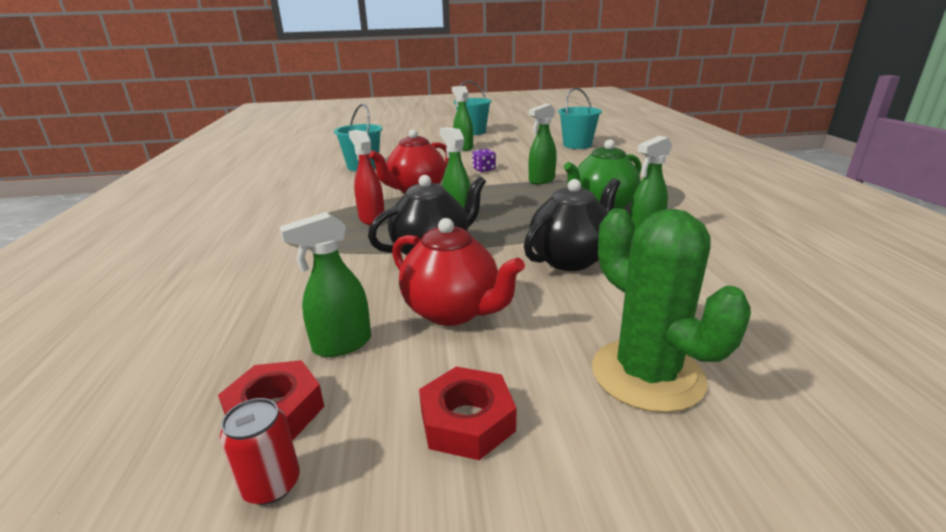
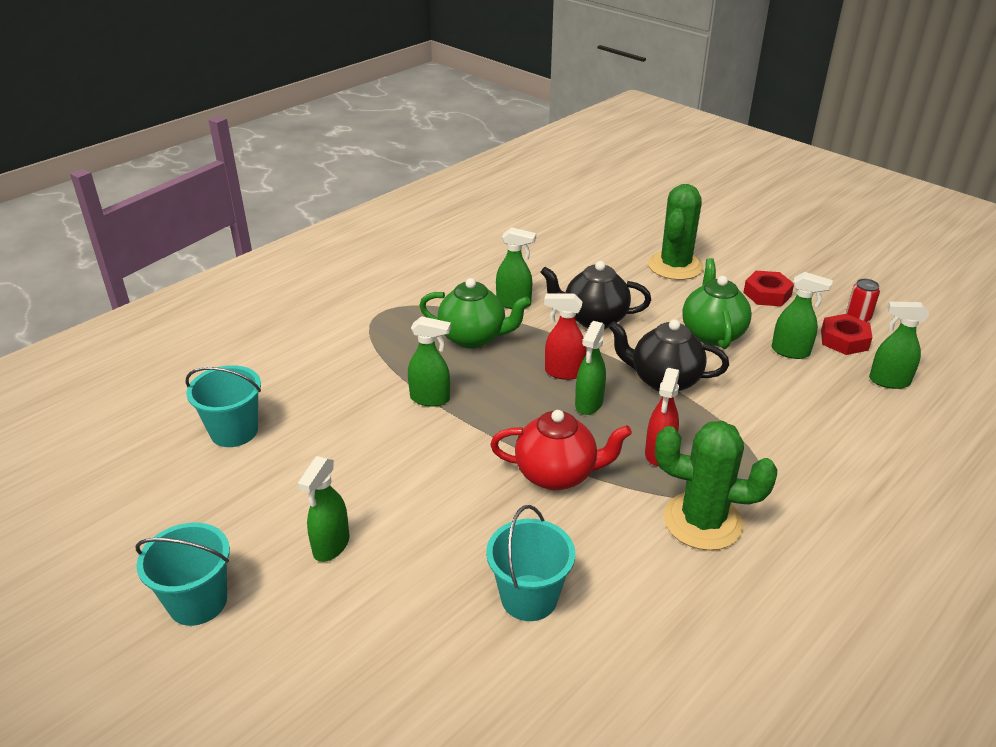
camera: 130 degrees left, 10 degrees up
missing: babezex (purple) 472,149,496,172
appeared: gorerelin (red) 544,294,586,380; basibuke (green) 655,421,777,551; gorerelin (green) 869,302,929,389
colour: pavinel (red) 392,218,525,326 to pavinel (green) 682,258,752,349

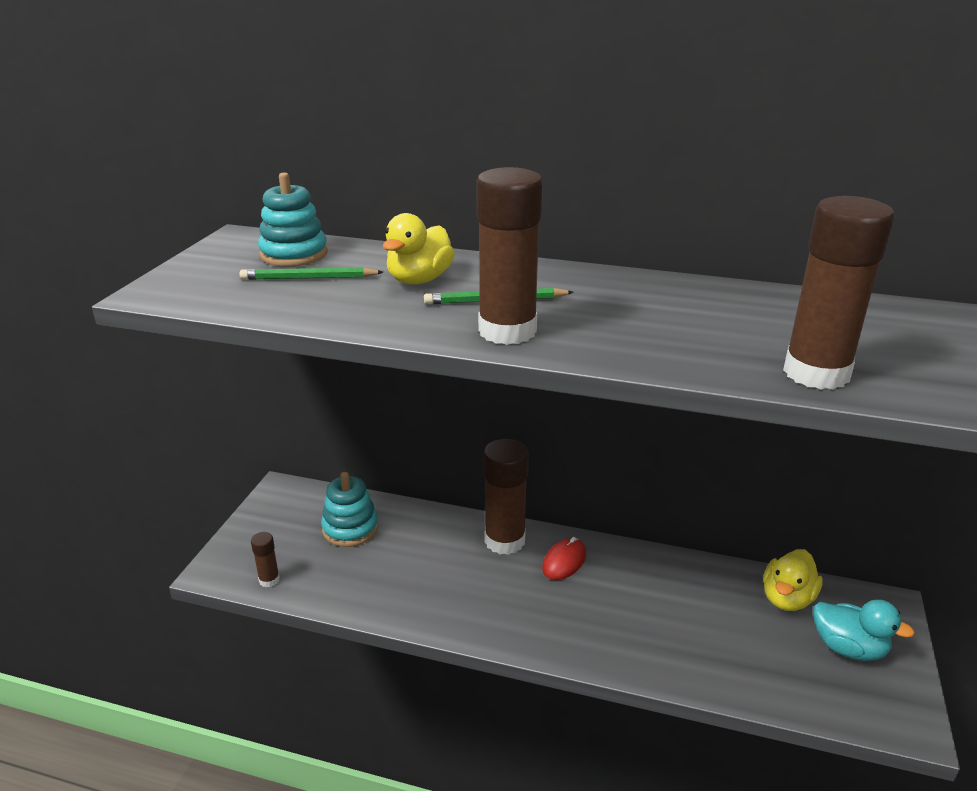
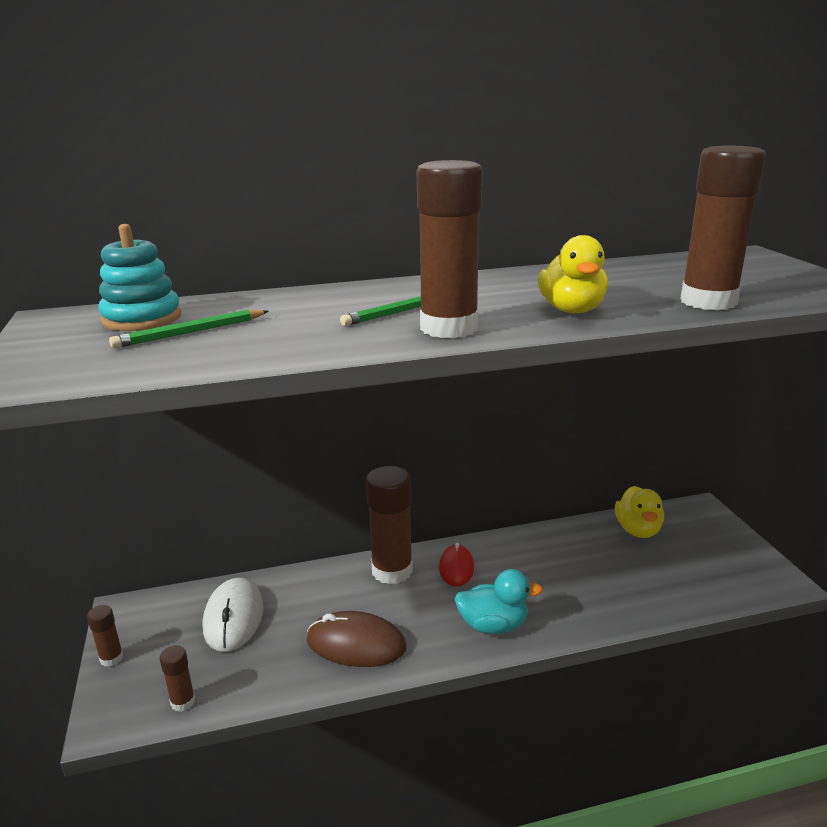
camera: 30 degrees left, 5 degrees down
appeared: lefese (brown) 87,605,123,667; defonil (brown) 307,611,406,667
relocated: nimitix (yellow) 383,213,455,284 to 538,235,608,313; nimitix (turquoise) 814,600,915,661 to 455,569,543,634
exchanged: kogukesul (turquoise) 321,472,379,547 to defonil (white) 203,577,263,652

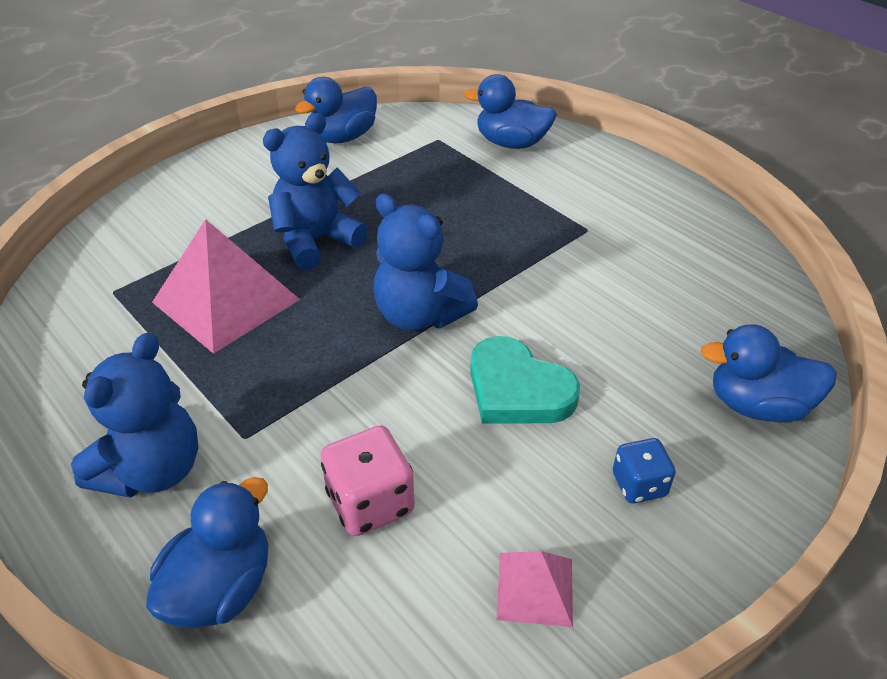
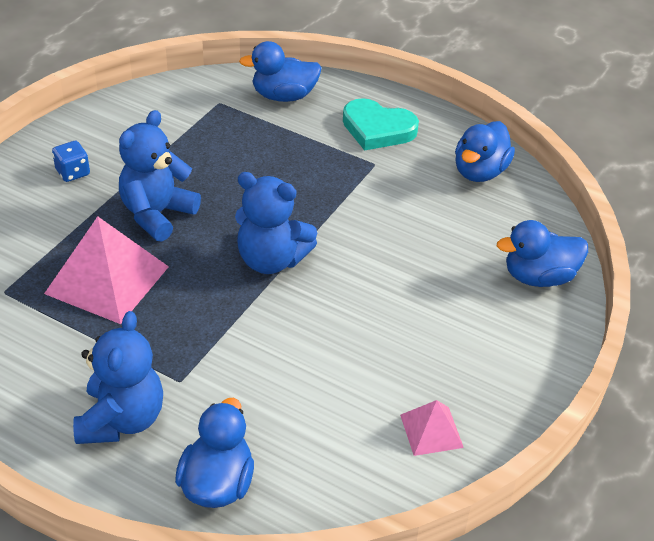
camera: 20 degrees left, 0 degrees up
missing: babezex (pink) 321,425,415,536
relocated: nimitix (blue) 295,77,377,143 to 455,121,515,182; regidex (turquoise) 470,336,580,424 to 343,98,419,151; babezex (blue) 613,438,676,503 to 52,141,90,182

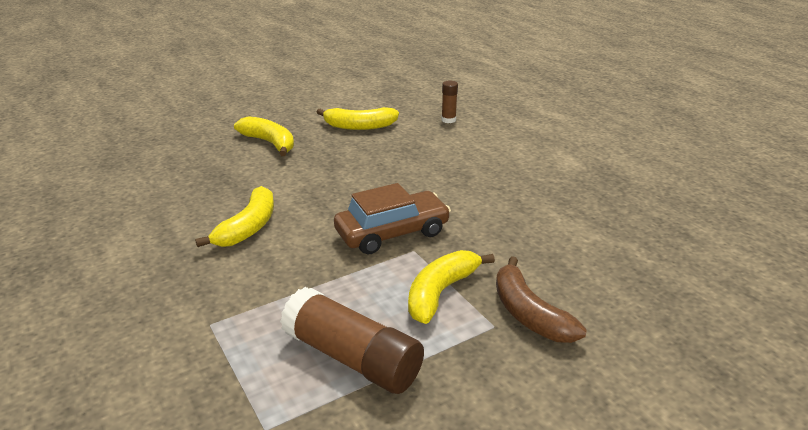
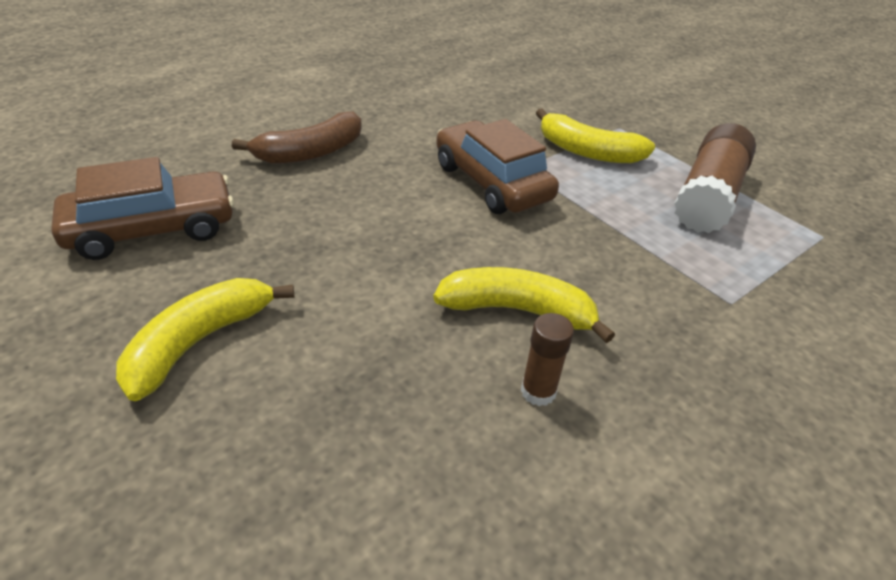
camera: 100 degrees left, 10 degrees up
relocated: lefese (brown) 441,81,458,123 to 521,313,574,406; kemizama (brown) 496,256,587,343 to 232,112,362,164
exchanged: kemizama (yellow) 317,107,399,130 to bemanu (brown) 51,157,234,260

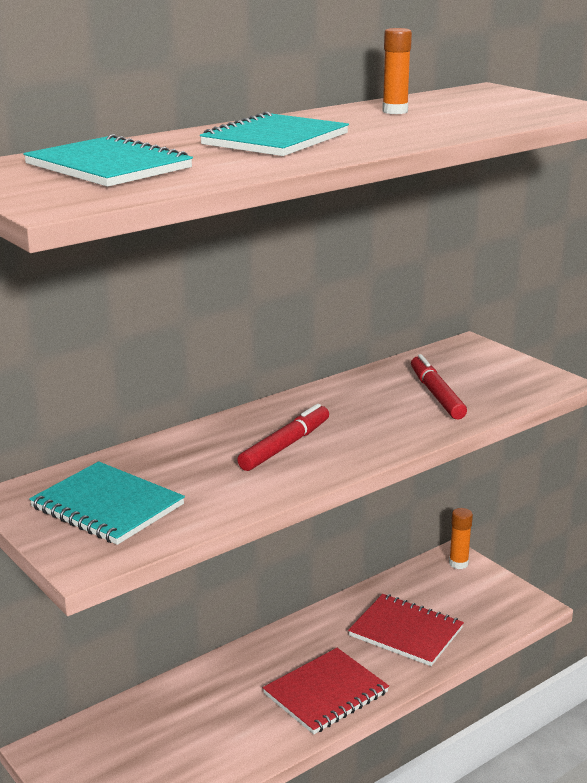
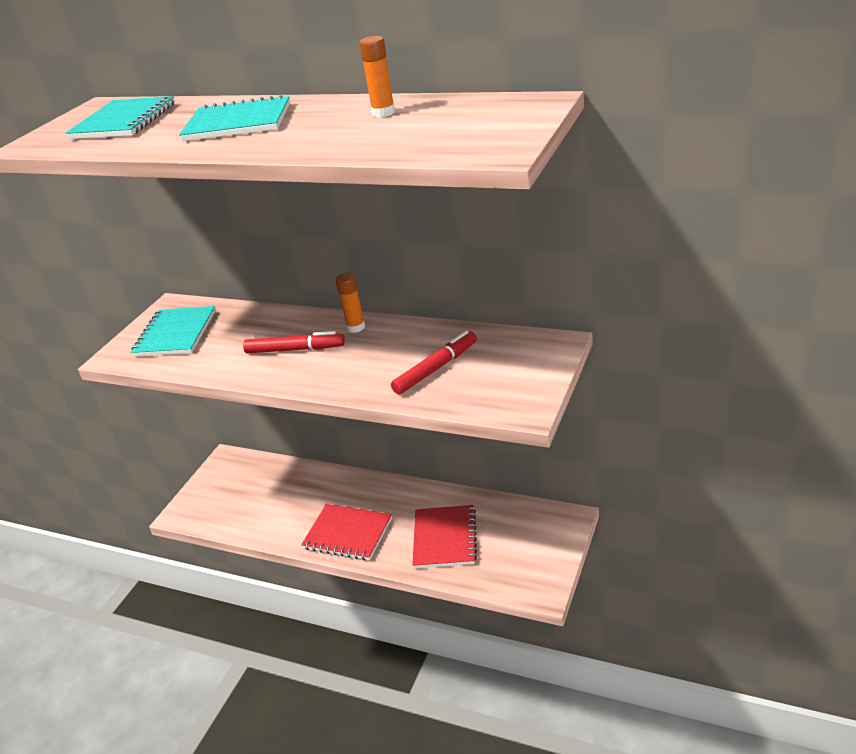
camera: 65 degrees right, 10 degrees up
relocated: lefese (orange) 449,508,473,569 to 335,273,365,333

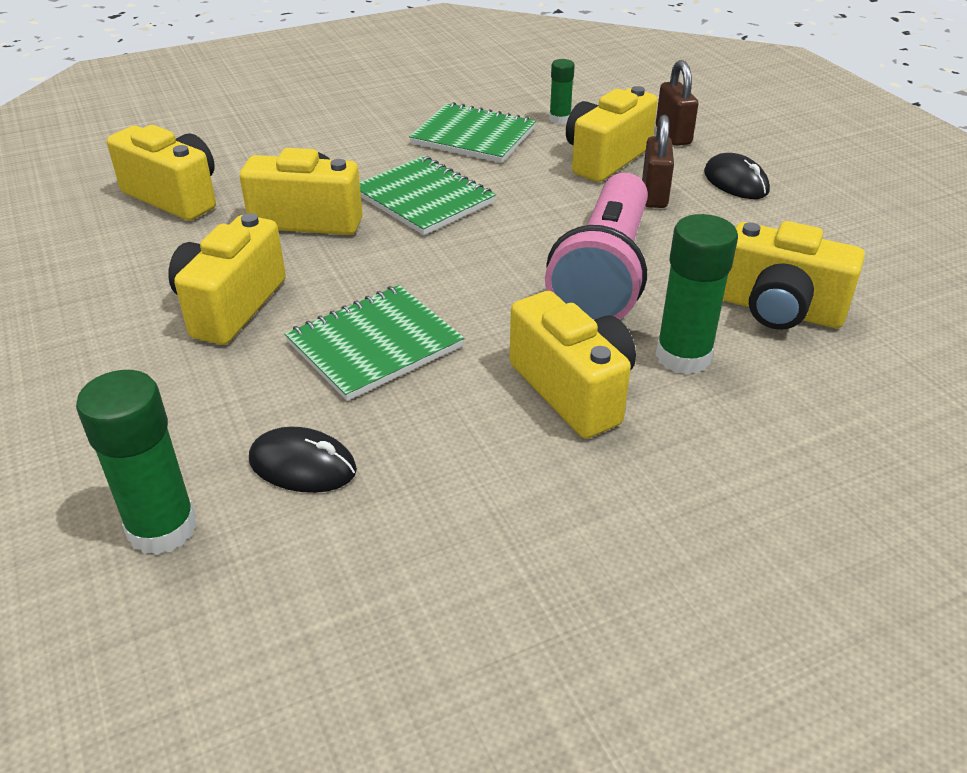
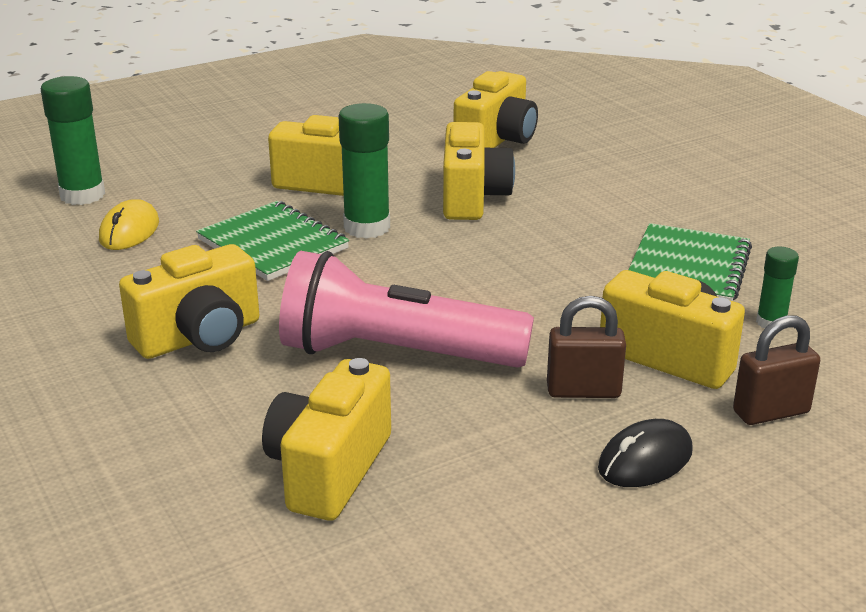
camera: 85 degrees right, 10 degrees down
missing: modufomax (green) 360,156,496,235
relocated: lefese (green) 655,214,738,375 to 338,103,390,239
colour: defonil (black) 249,427,357,493 to defonil (yellow) 99,199,159,250

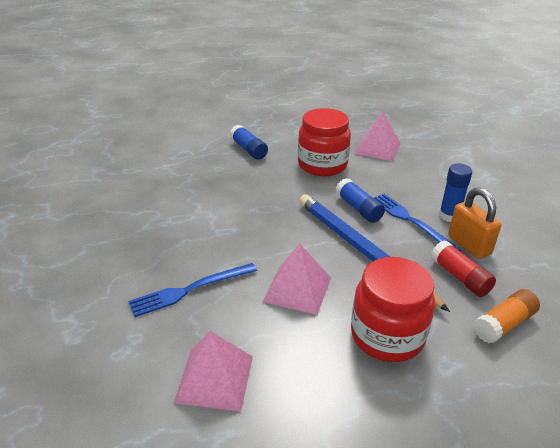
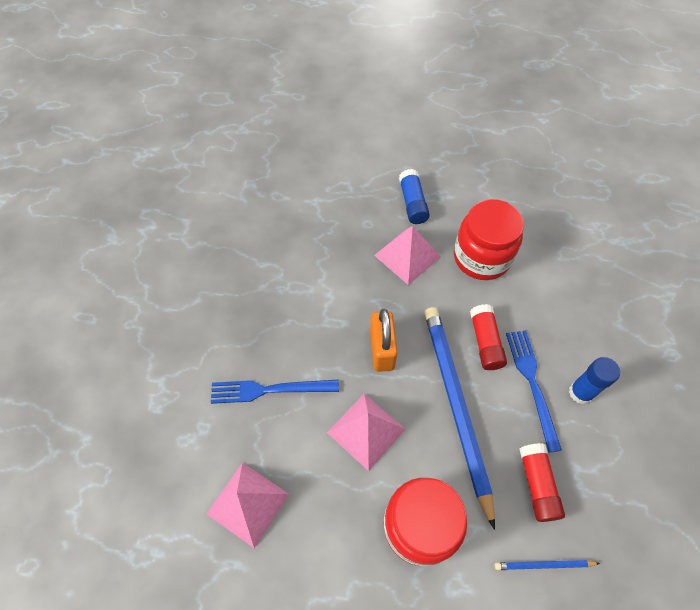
camera: 25 degrees right, 25 degrees up
relocated: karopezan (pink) 354,111,401,161 to 374,226,441,285; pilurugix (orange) 448,187,501,259 to 370,309,398,372
exchanged: lefese (orange) 473,289,540,343 to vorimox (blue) 495,560,600,570
colour: lefese (blue) 335,178,385,223 to lefese (red) 470,304,507,370

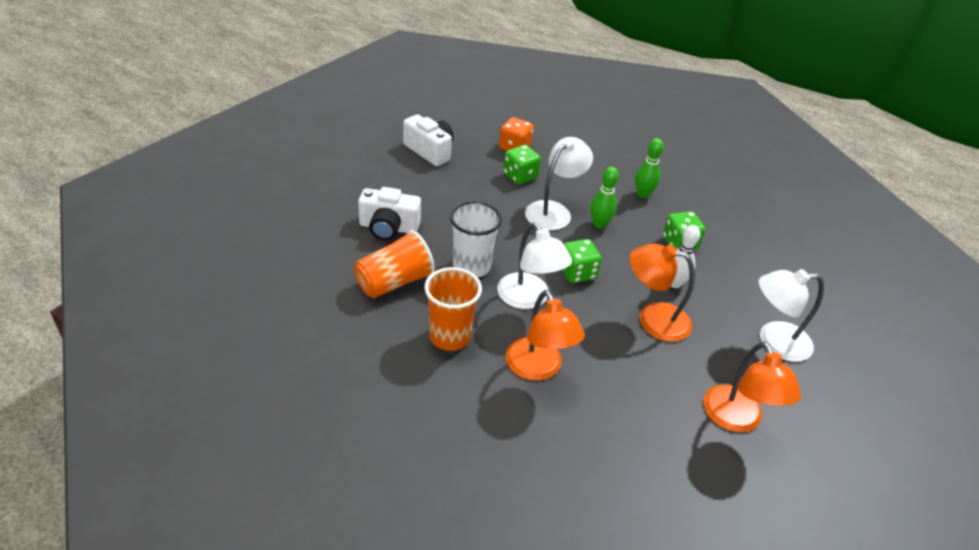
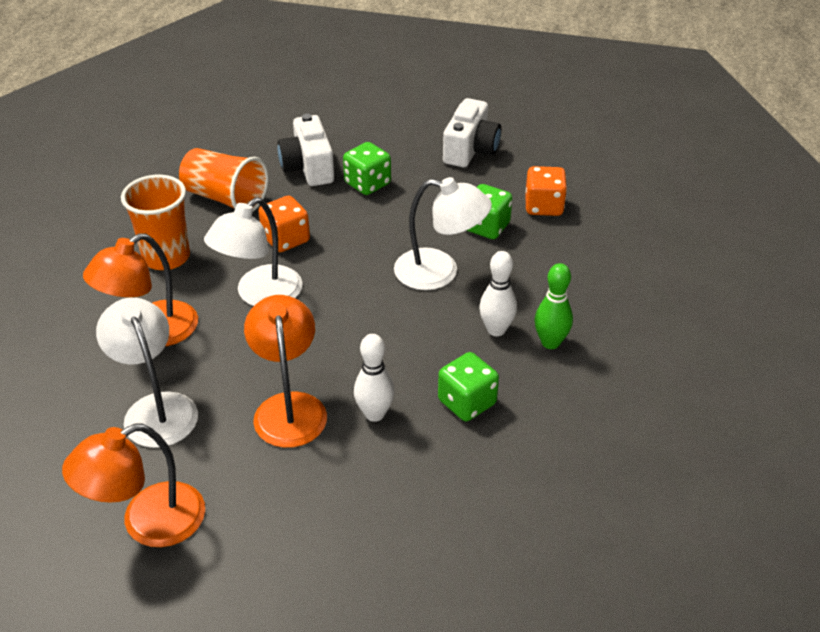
camera: 70 degrees right, 0 degrees up
missing: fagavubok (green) 590,167,619,229
appeared: fagavubok (white) 479,251,517,336
relocated: babezex (green) 562,239,602,283 to 343,142,391,195; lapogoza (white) 759,269,824,362 to 96,297,198,448
exchanged: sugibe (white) 450,201,502,277 to babezex (orange) 258,196,310,252

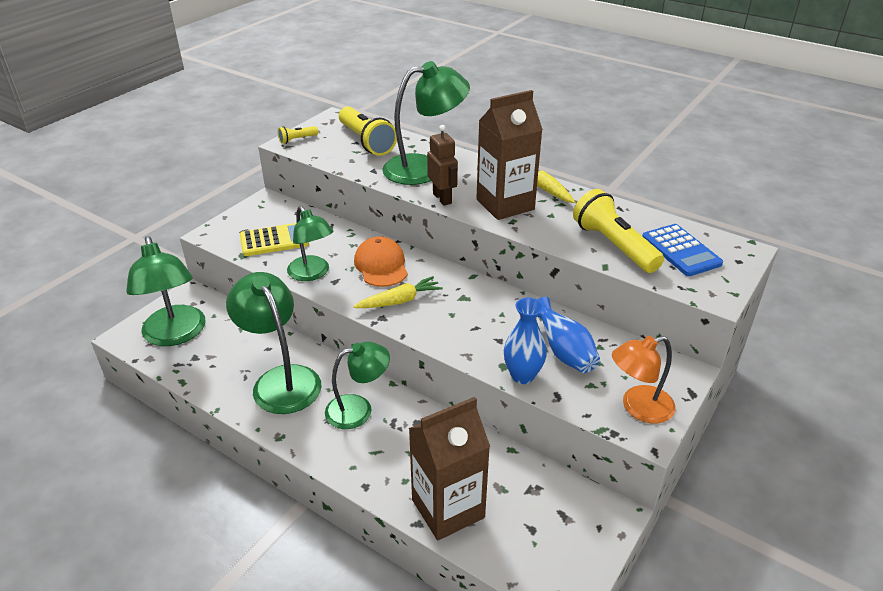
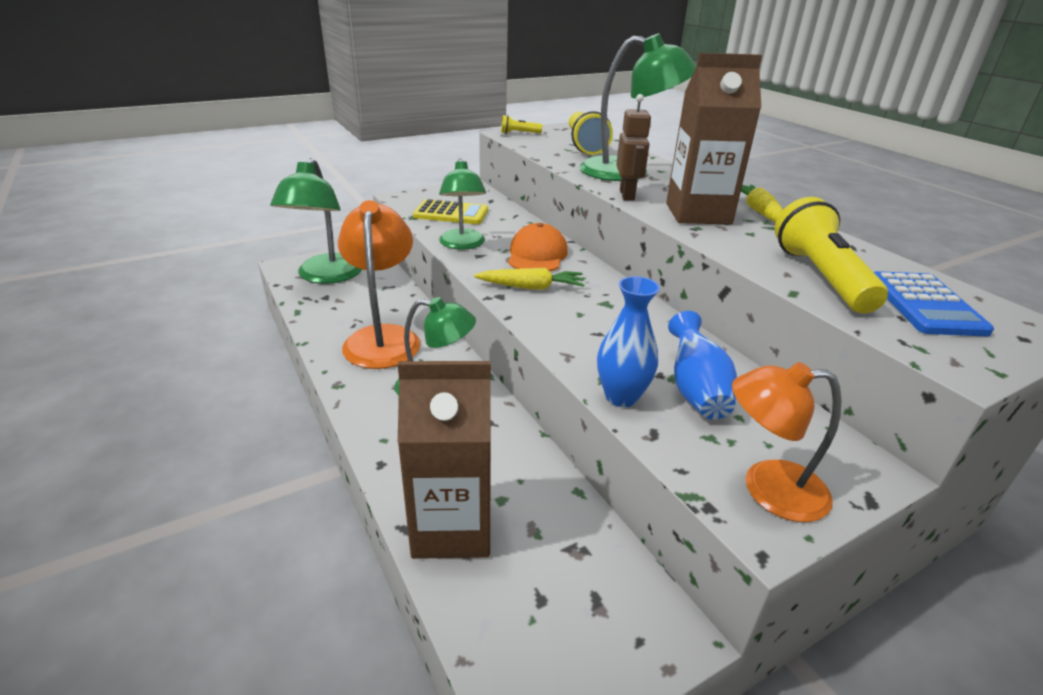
camera: 25 degrees right, 5 degrees down
colour: lapogoza (green) 226,272,322,414 to lapogoza (orange) 338,200,420,369

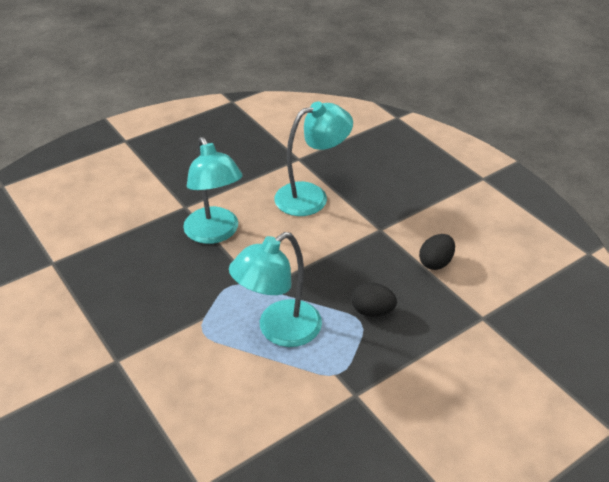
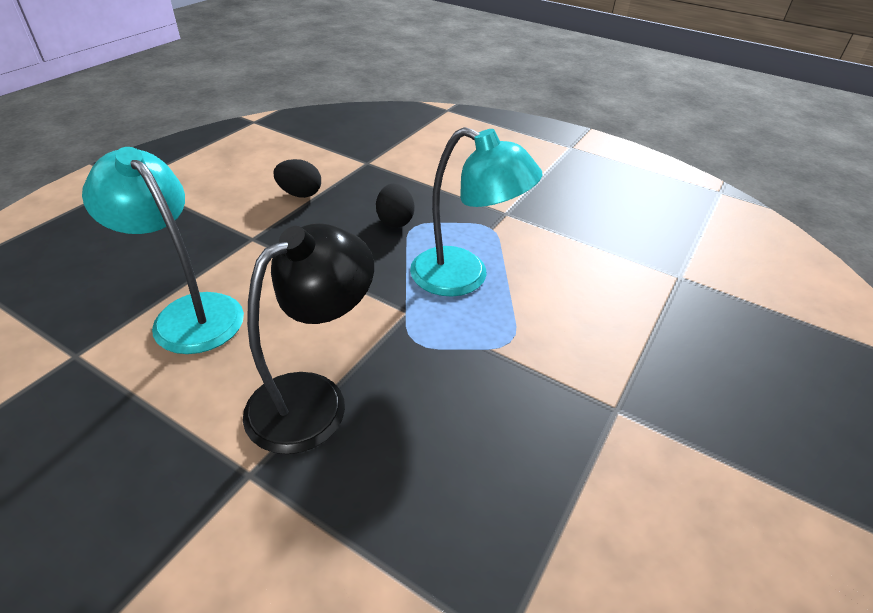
camera: 115 degrees left, 0 degrees up
colour: lapogoza (turquoise) 183,137,243,244 to lapogoza (black) 243,223,374,454

